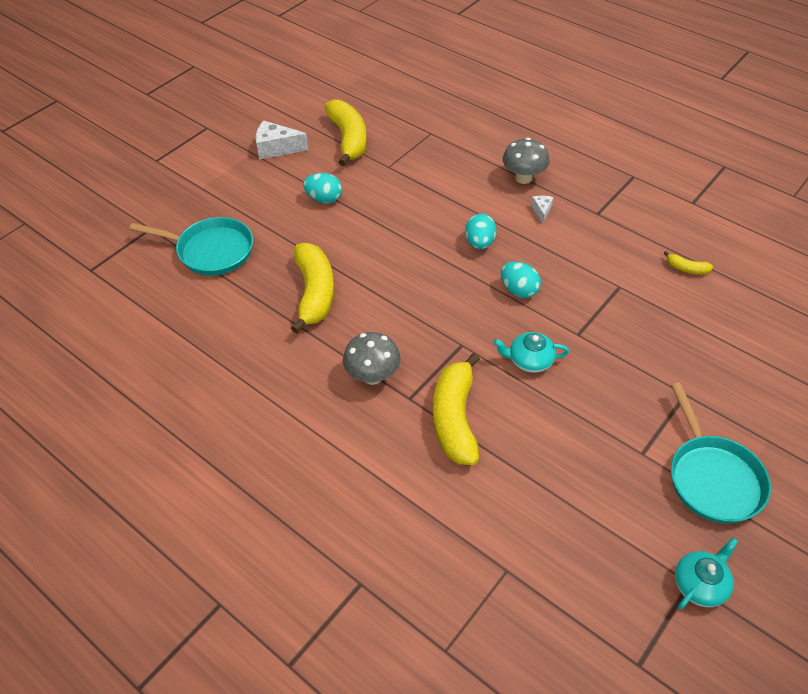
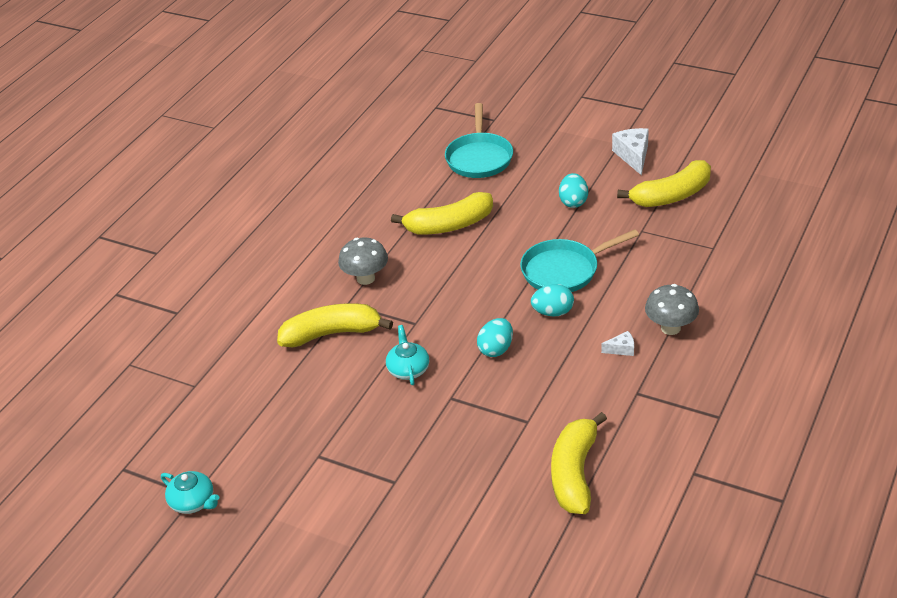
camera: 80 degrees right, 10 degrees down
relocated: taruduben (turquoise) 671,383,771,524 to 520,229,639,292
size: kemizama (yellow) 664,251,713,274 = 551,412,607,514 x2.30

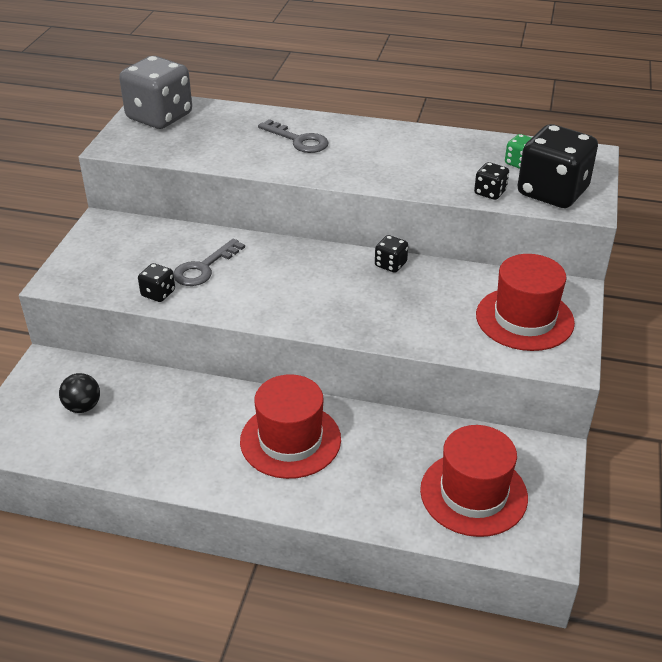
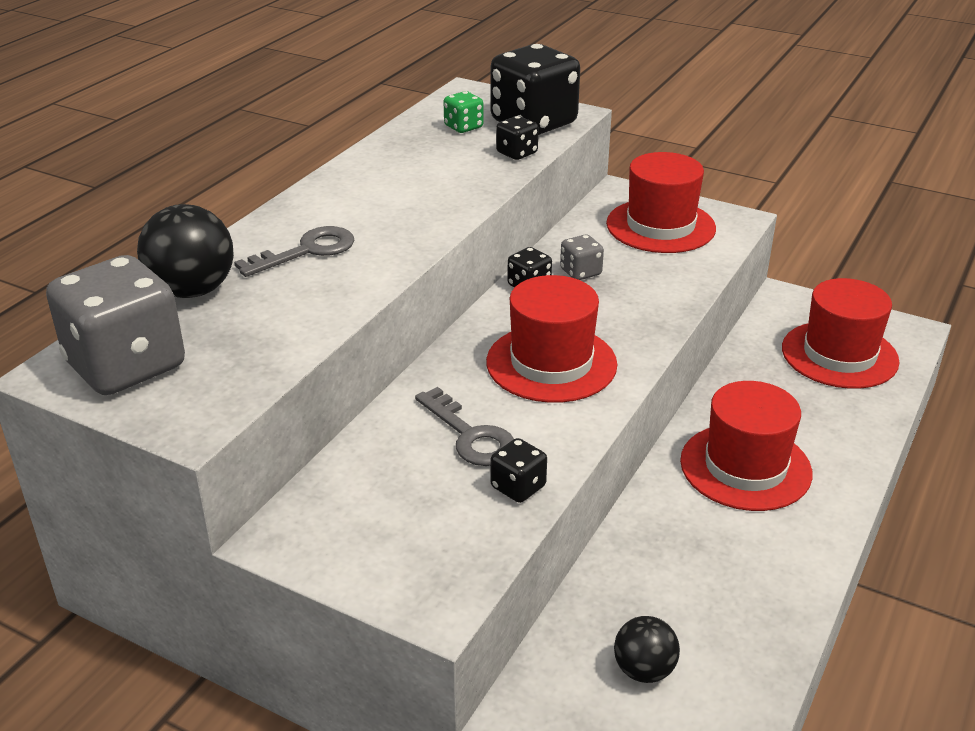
camera: 75 degrees left, 5 degrees down
appeared: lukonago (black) 137,204,234,298; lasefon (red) 486,275,617,403; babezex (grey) 560,234,604,280

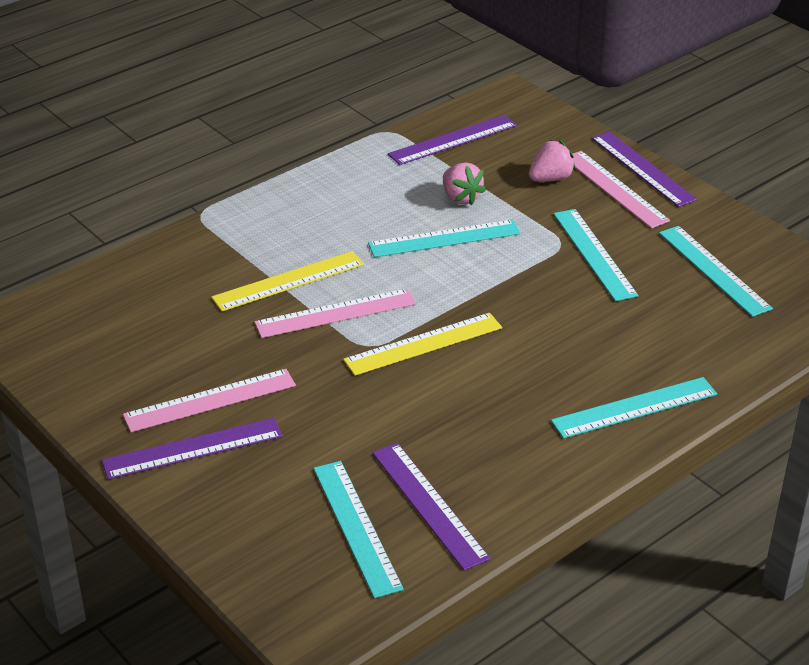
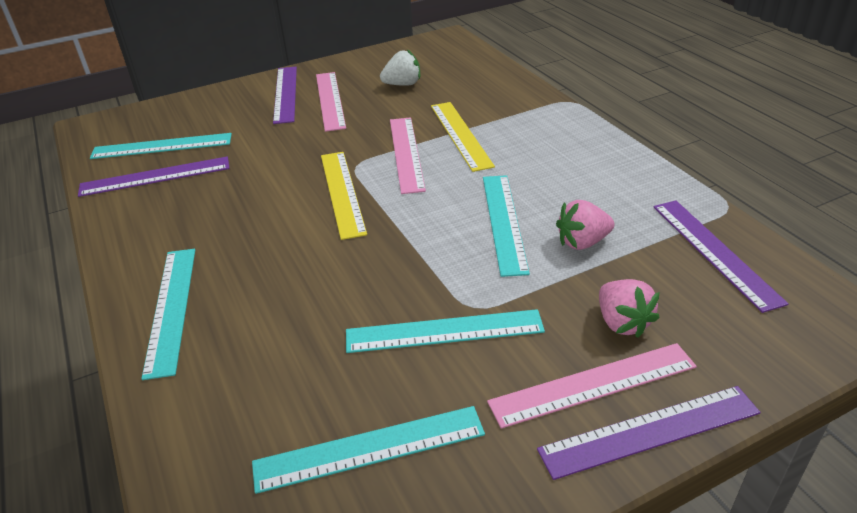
camera: 105 degrees right, 0 degrees up
appeared: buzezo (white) 380,50,420,86

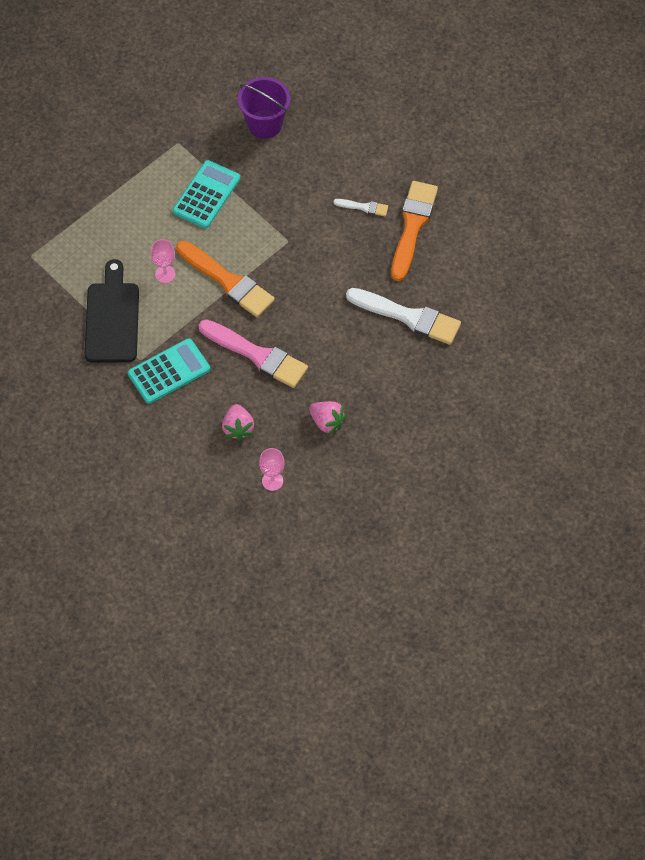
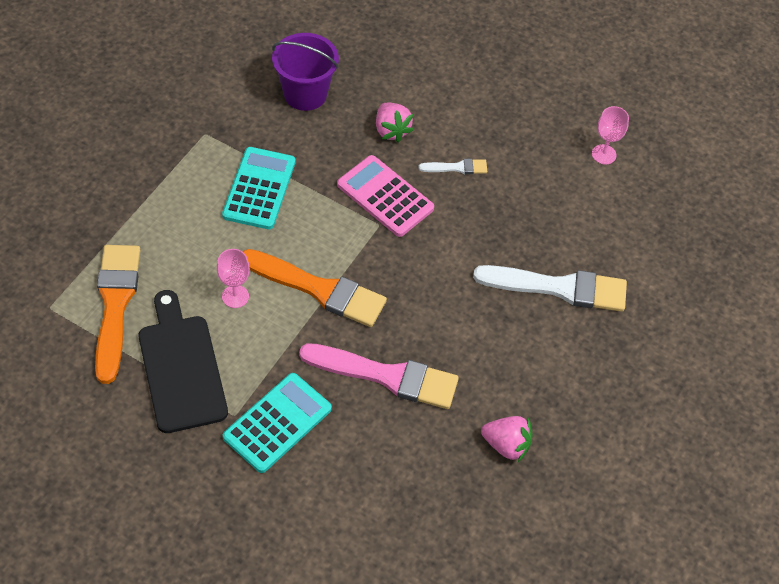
camera: 20 degrees left, 5 degrees down
appeared: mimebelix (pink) 337,155,434,237
relocated: buzezo (pink) 222,404,254,441 to 376,103,414,142; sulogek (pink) 259,448,285,491 to 592,106,629,164; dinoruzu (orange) 391,181,438,281 to 95,245,140,384

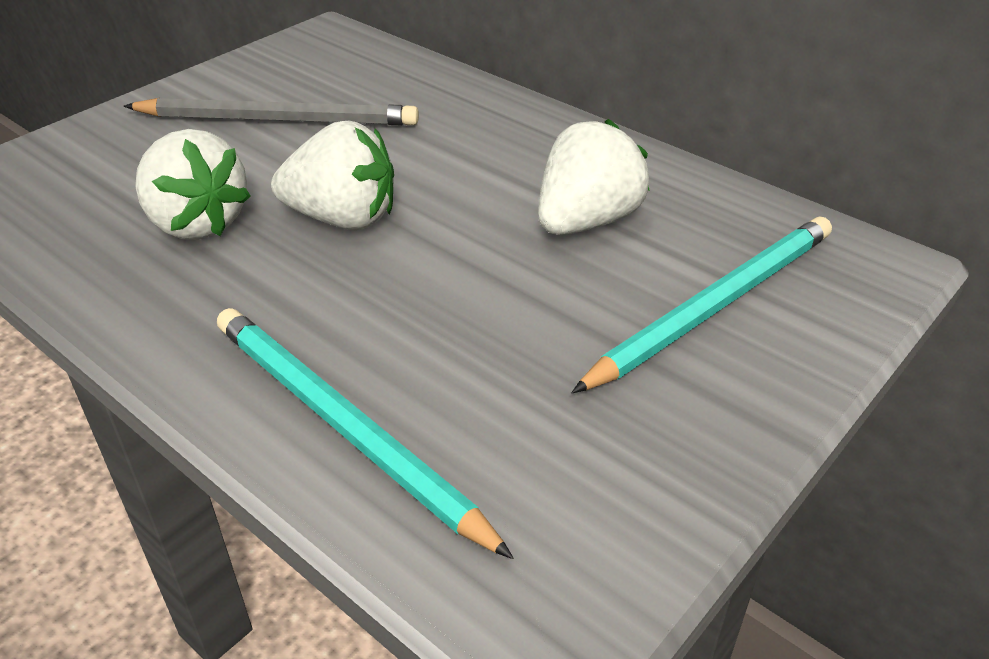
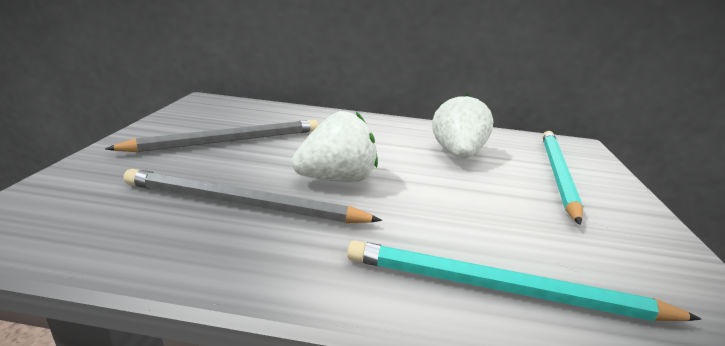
camera: 35 degrees left, 15 degrees down
exchanged: buzezo (white) 135,129,251,240 to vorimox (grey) 124,169,382,223

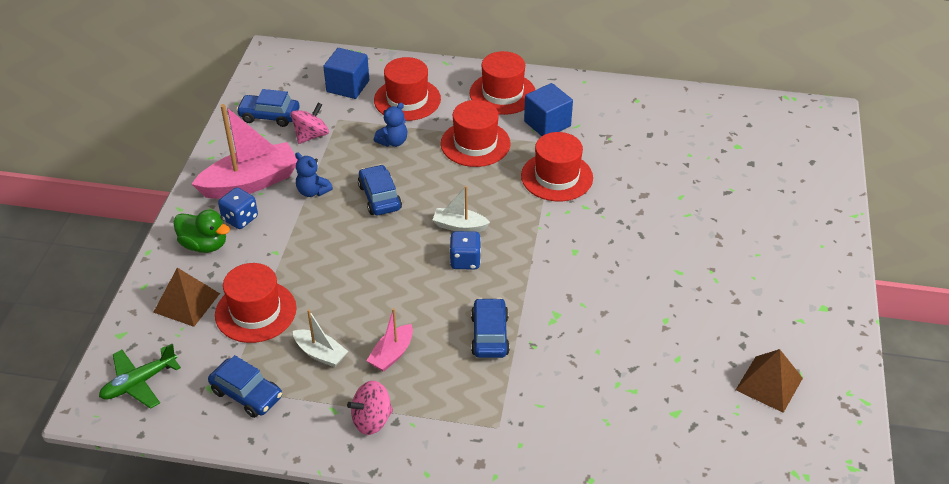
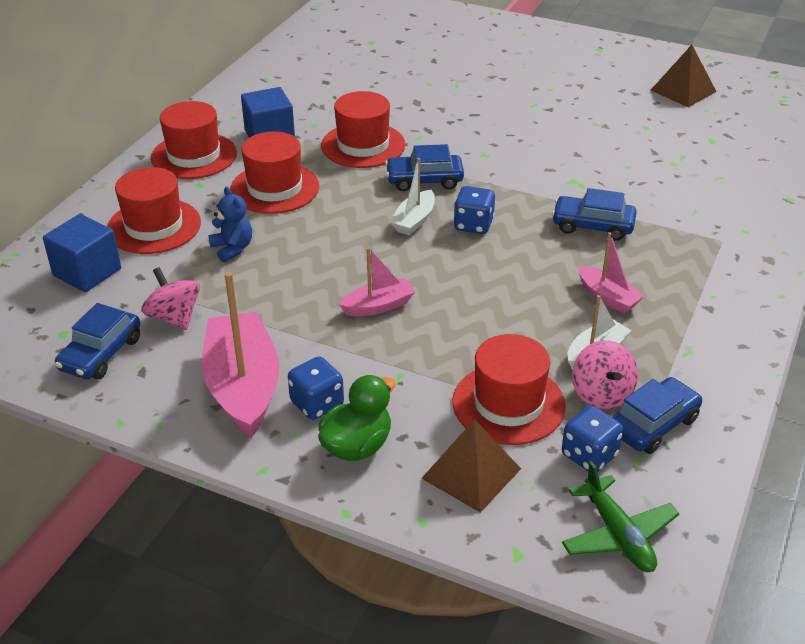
camera: 75 degrees left, 5 degrees down
missing: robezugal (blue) 295,152,333,197
appeared: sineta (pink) 339,247,415,316; babezex (blue) 562,406,623,472
relocated: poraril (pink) 347,381,393,435 to 572,340,638,409; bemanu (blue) 358,165,402,215 to 385,144,464,191

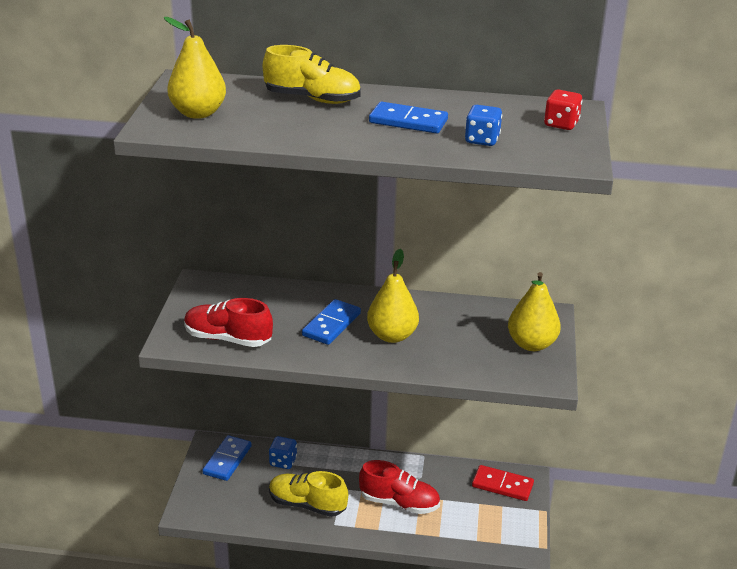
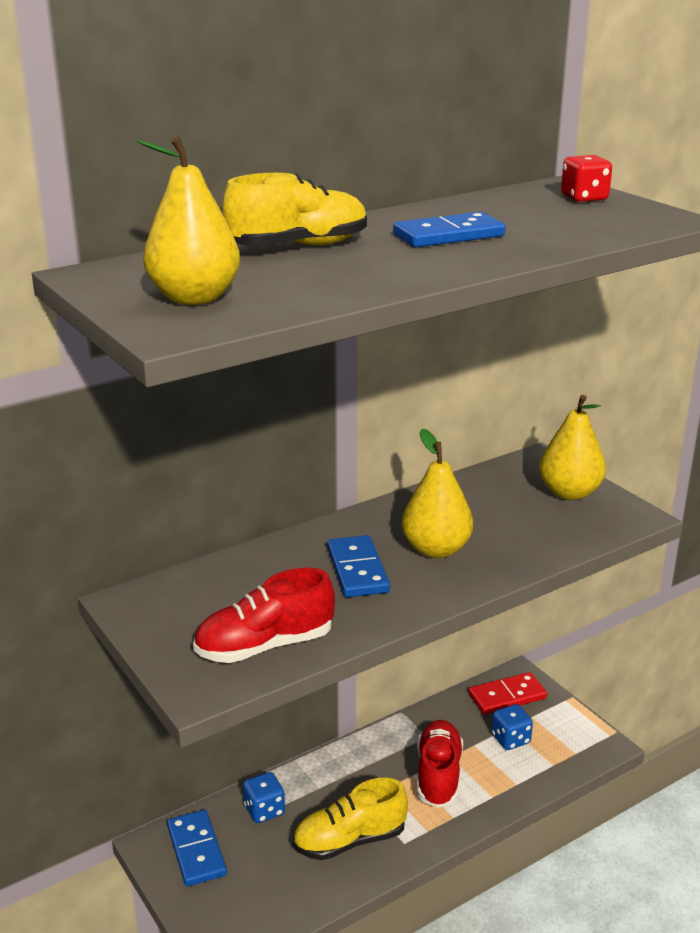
camera: 40 degrees left, 5 degrees down
relocated: babezex (blue) 465,105,502,146 to 492,704,533,750
spun: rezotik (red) 359,460,440,514 = 417,720,463,808 60 degrees counterclockwise

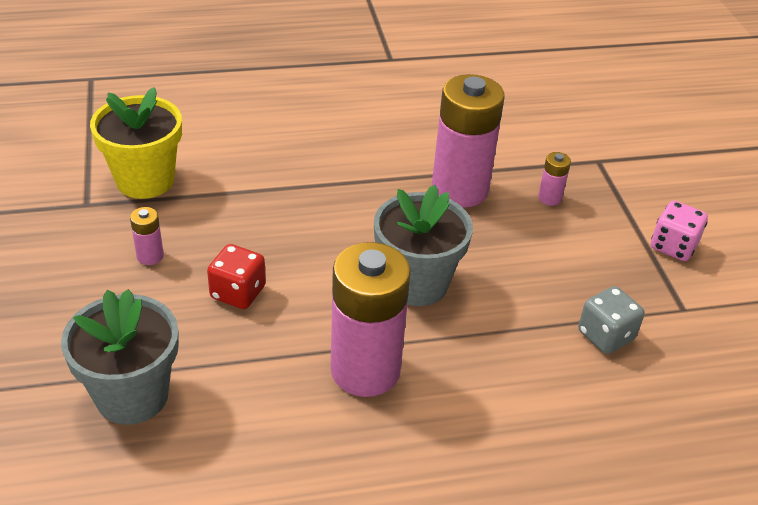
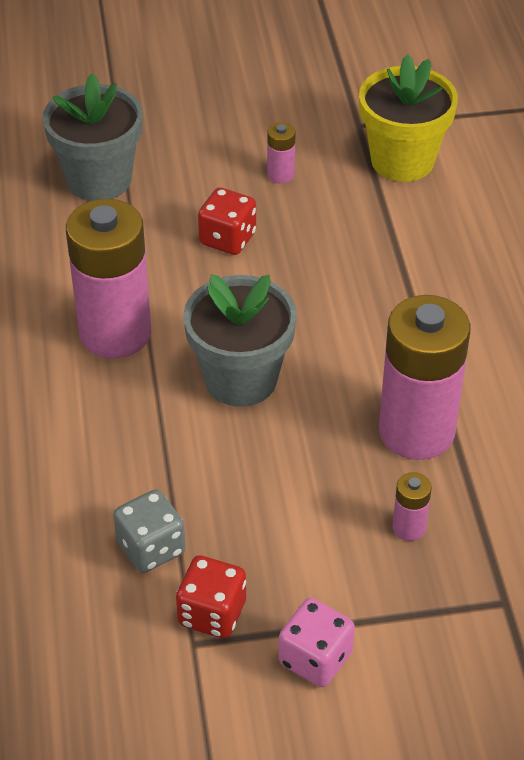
camera: 95 degrees right, 5 degrees up
appeared: babezex (red) 176,555,246,638

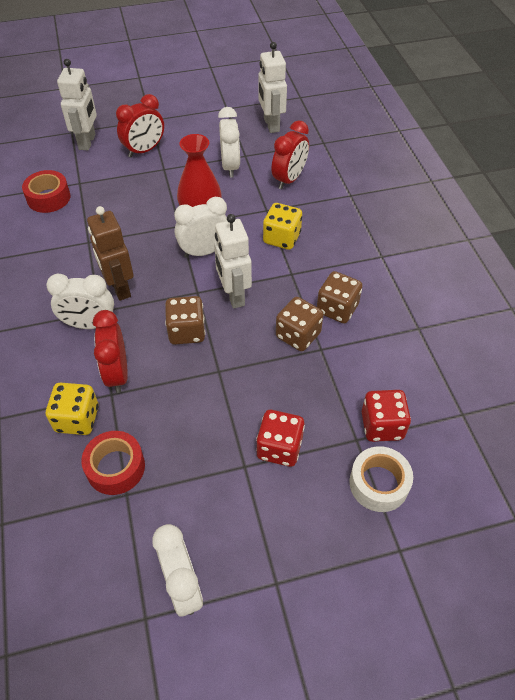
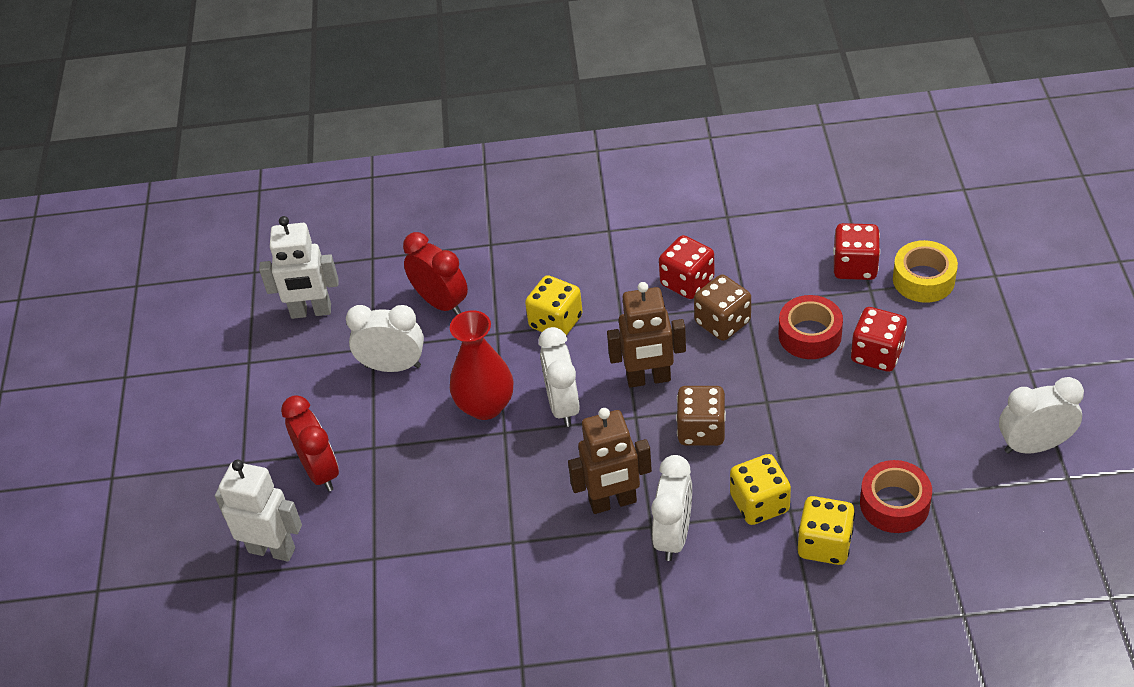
camera: 75 degrees left, 5 degrees down
relocated: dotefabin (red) 22,170,70,213 to 779,295,843,359
exchanged: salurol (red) 93,310,128,393 to babezex (yellow) 730,454,791,525
colour: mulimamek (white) 214,214,252,308 to mulimamek (brown) 607,282,686,388; babezex (brown) 317,271,363,323 to babezex (red) 659,235,715,299; dotefabin (white) 349,446,413,512 to dotefabin (yellow) 893,240,958,303

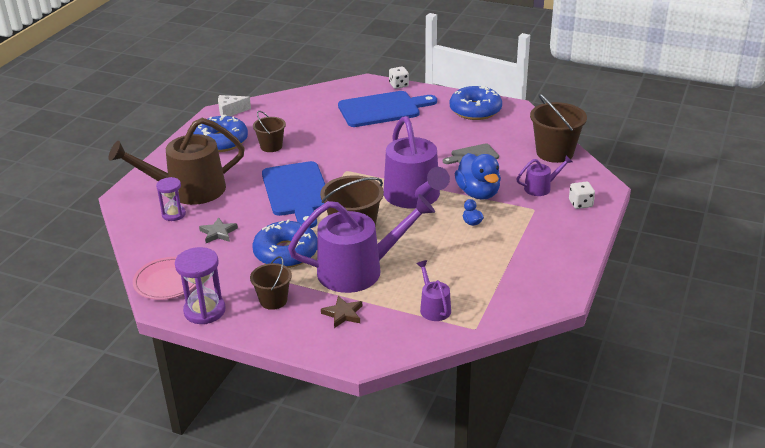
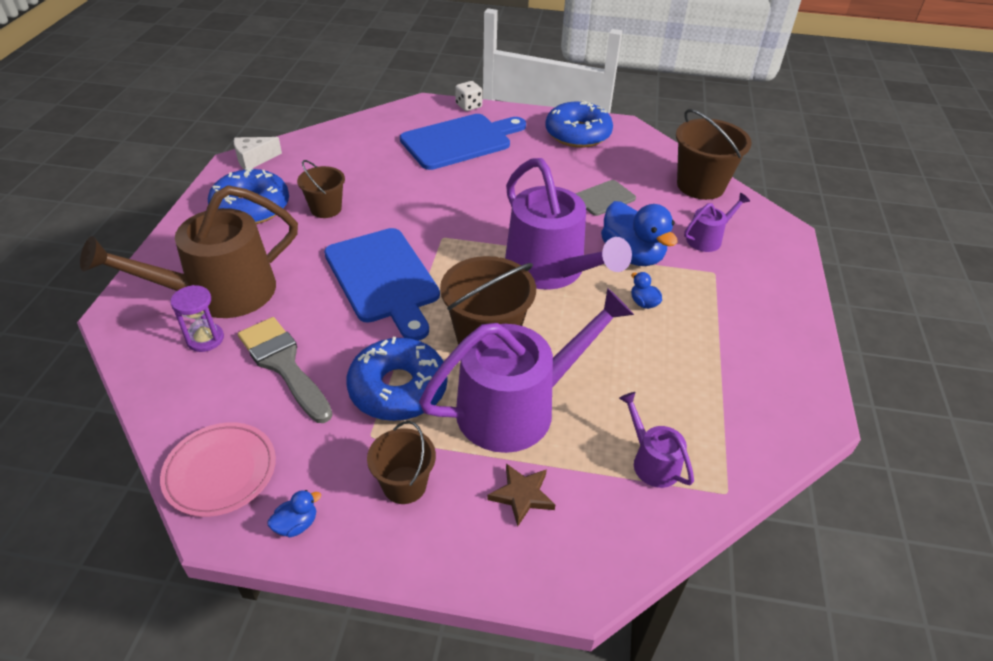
camera: 15 degrees left, 10 degrees up
missing: babezex (white) 569,182,595,209
exchanged: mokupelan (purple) 175,247,226,324 to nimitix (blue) 267,490,321,537; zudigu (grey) 199,217,238,243 to dinoruzu (grey) 238,317,333,423

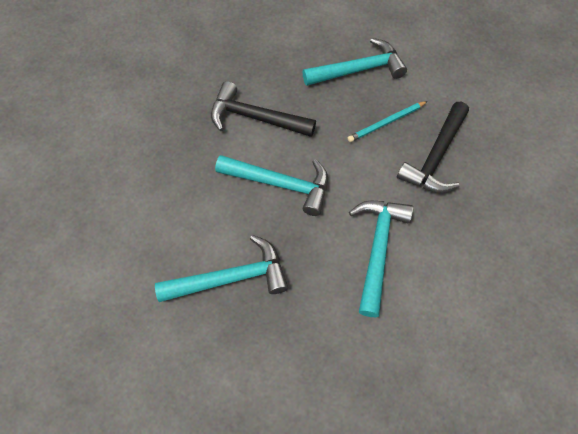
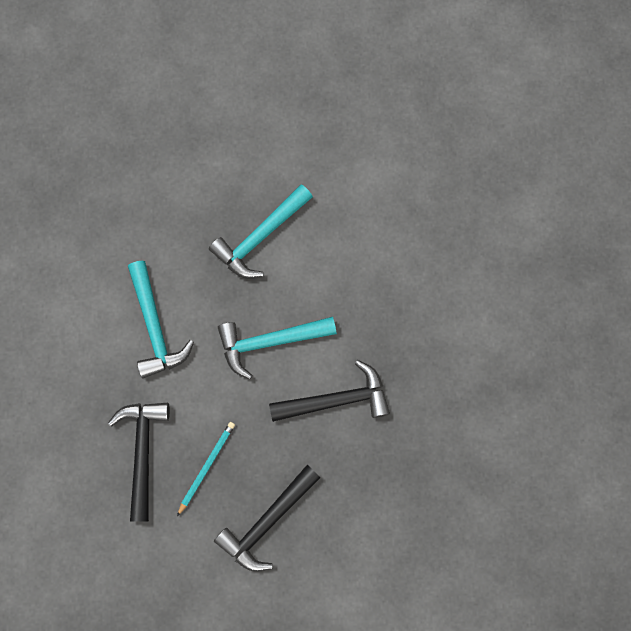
camera: 150 degrees right, 15 degrees up
colour: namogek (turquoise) 303,38,407,86 to namogek (black) 214,465,321,572

